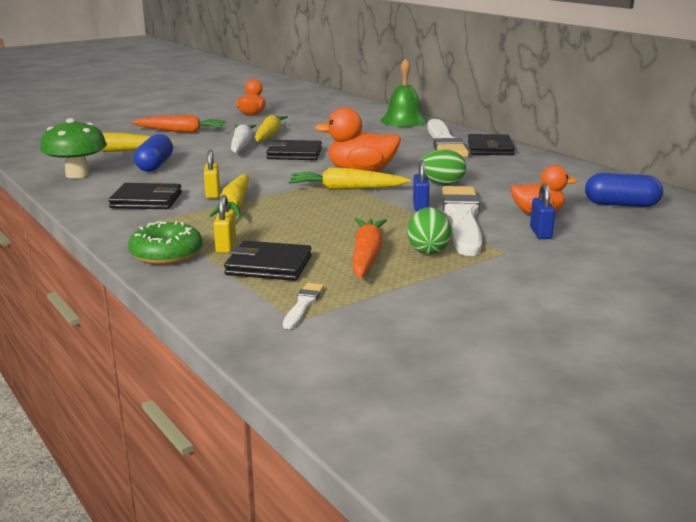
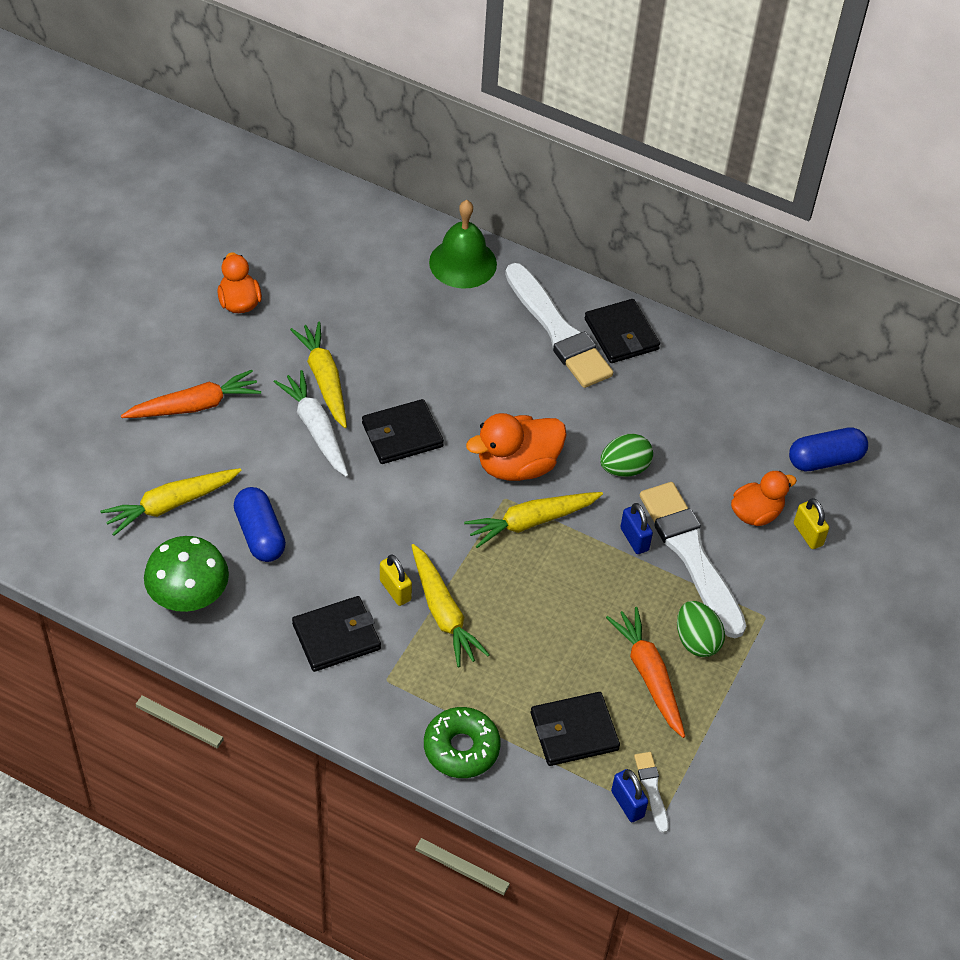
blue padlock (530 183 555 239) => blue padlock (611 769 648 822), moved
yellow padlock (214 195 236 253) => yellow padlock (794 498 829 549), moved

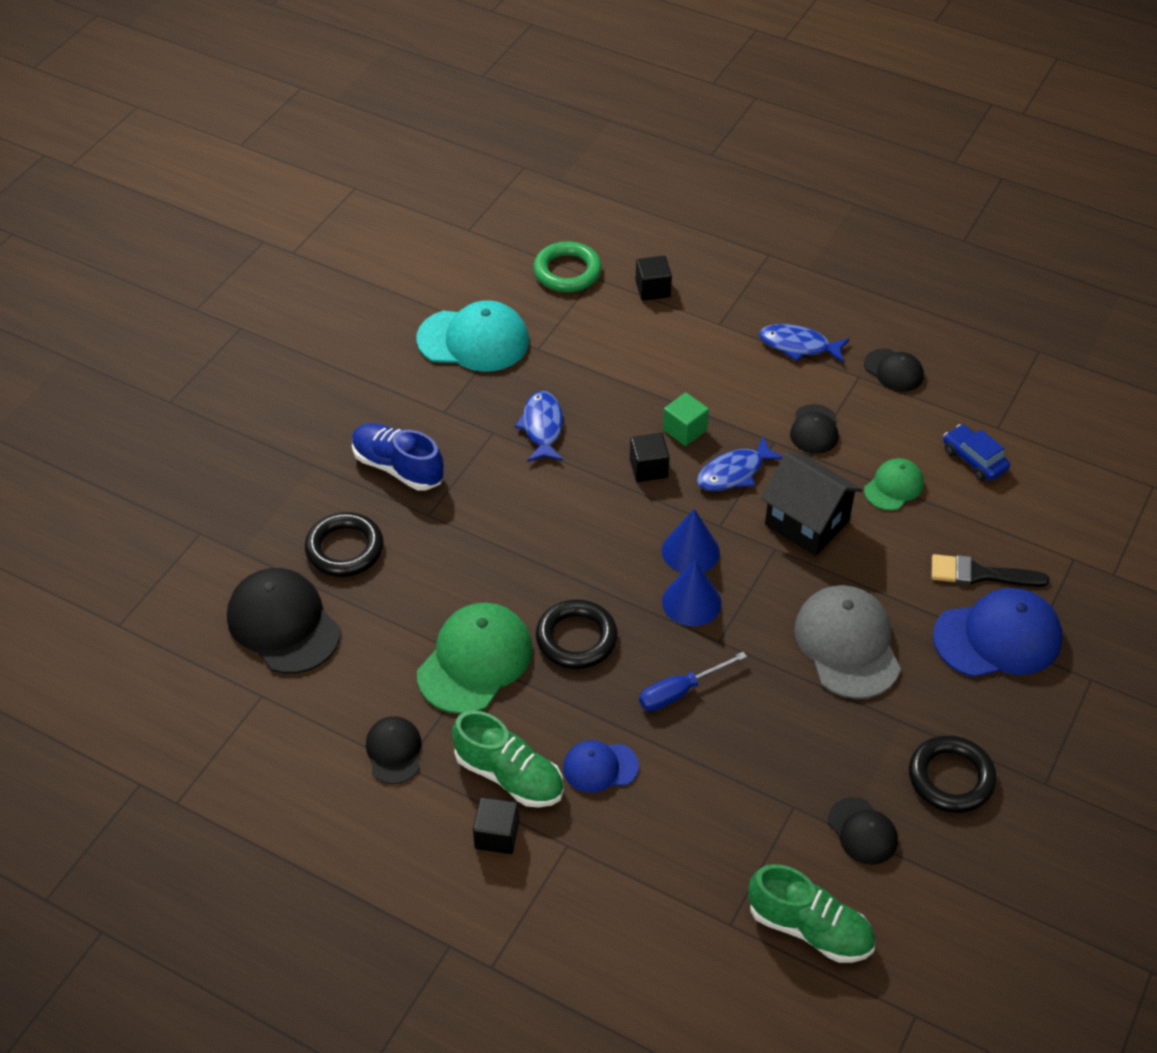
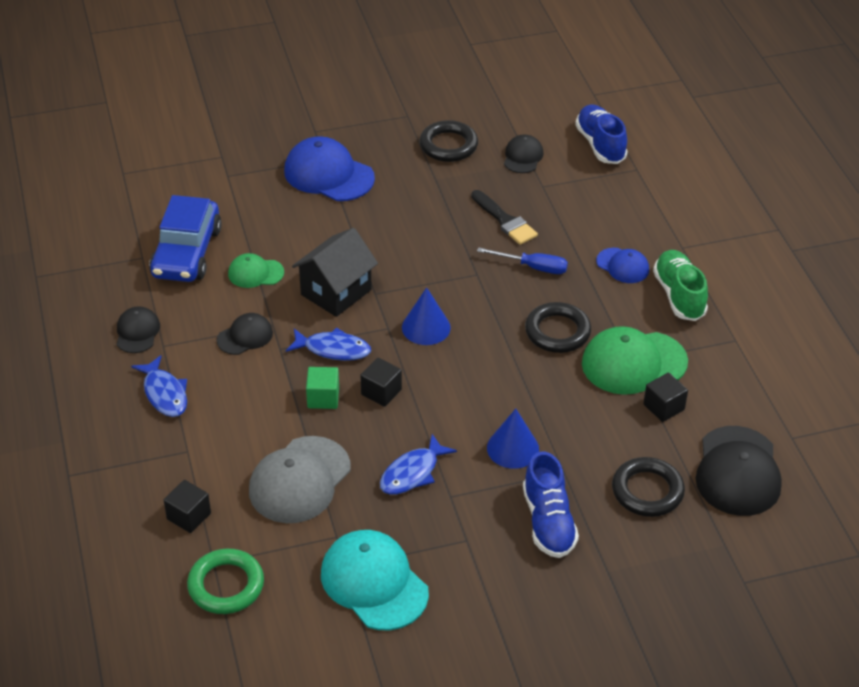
blue car (943 424 1010 481) => blue car (149 195 222 282), x1.87
grey cap (794 585 901 699) => grey cap (249 436 351 523), moved
black house (761 453 863 556) => black house (292 228 378 317), 45 degrees clockwise
black brush (932 554 1049 587) => black brush (471 190 538 245), moved
blue cone (662 560 722 626) => blue cone (487 409 539 469), moved
green shoe (748 864 875 963) => blue shoe (575 105 628 164)
black cube (473 797 519 854) => black cube (643 372 688 422), moved
black cap (366 716 421 784) => nothing

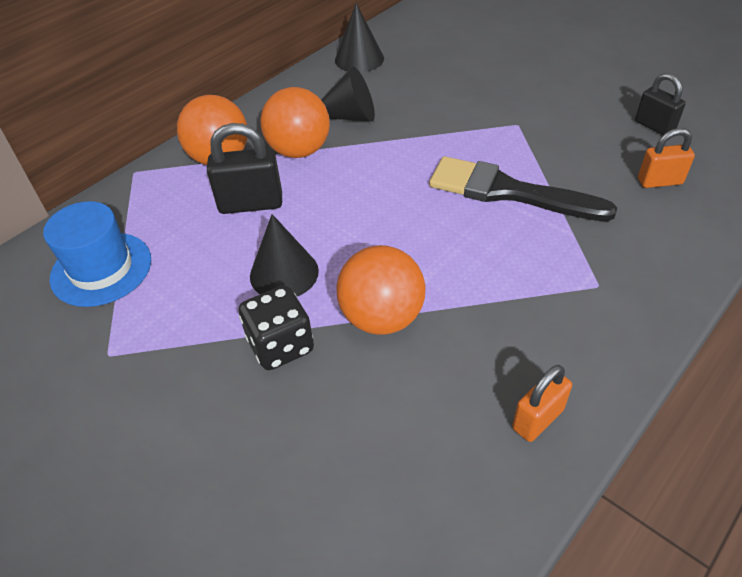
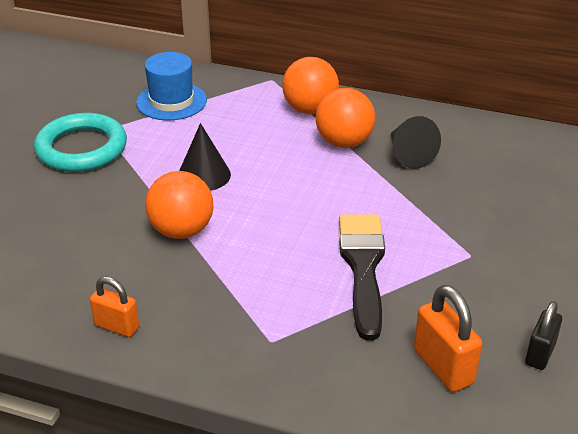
nothing => turquoise ring (34 113 127 172)
orange padlock (638 128 695 188) => orange padlock (414 285 482 392), x1.51
black padlock (207 123 282 214) => nothing
black dice (239 285 314 370) => nothing
black cone (335 3 384 72) => nothing

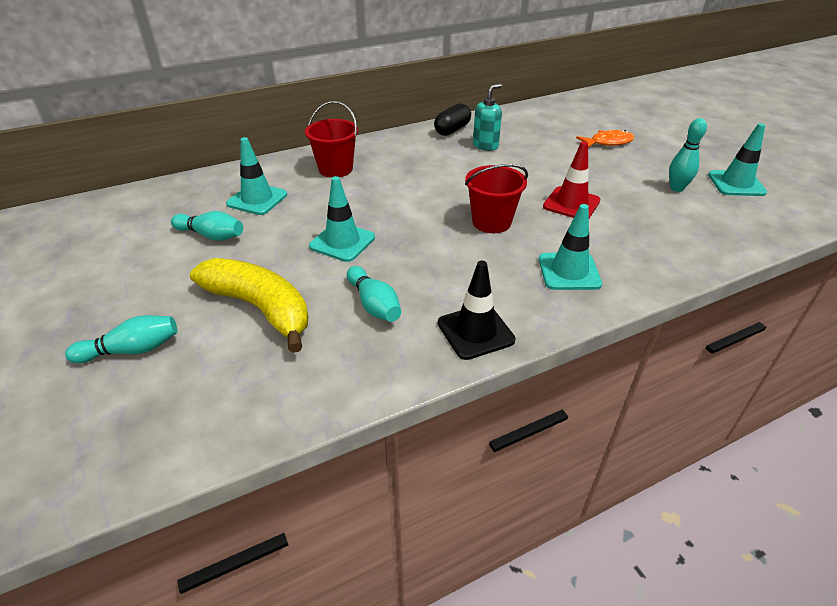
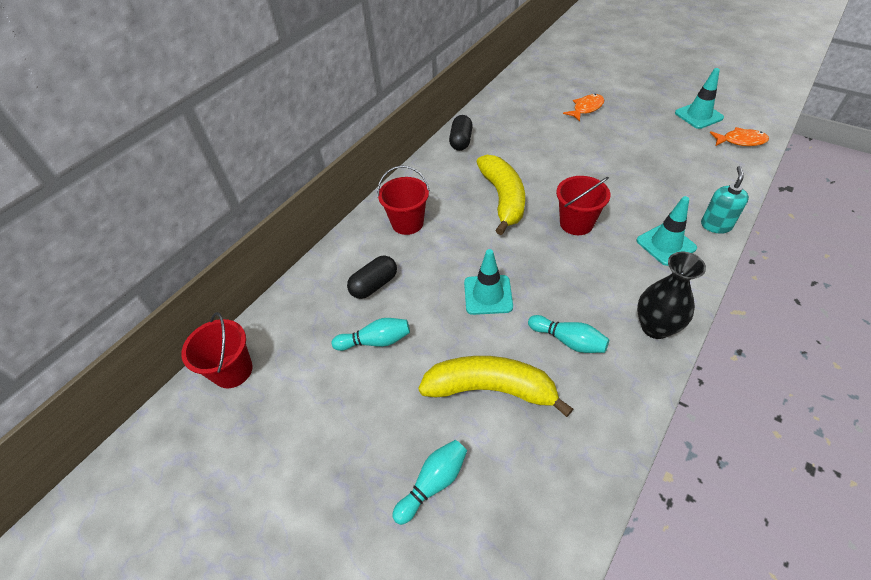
nothing => red bucket (181 312 253 388)
turquoise traffic cone (226 137 287 215) => black capsule (347 255 397 299)
nothing => yellow banana (477 155 525 235)
black traffic cone (438 261 515 360) => black vase (637 252 706 339)
turquoise soap dispenser (473 84 502 151) => turquoise soap dispenser (701 166 749 234), moved
nothing => orange fish (710 127 769 146)
red traffic cone (543 141 600 218) => nothing
turquoise bowling pin (669 118 707 192) => nothing

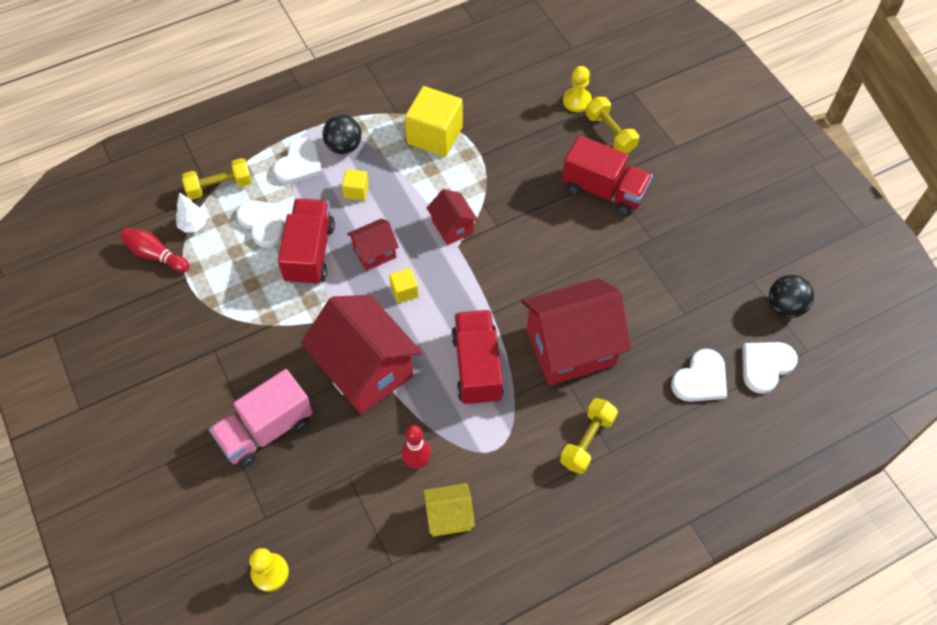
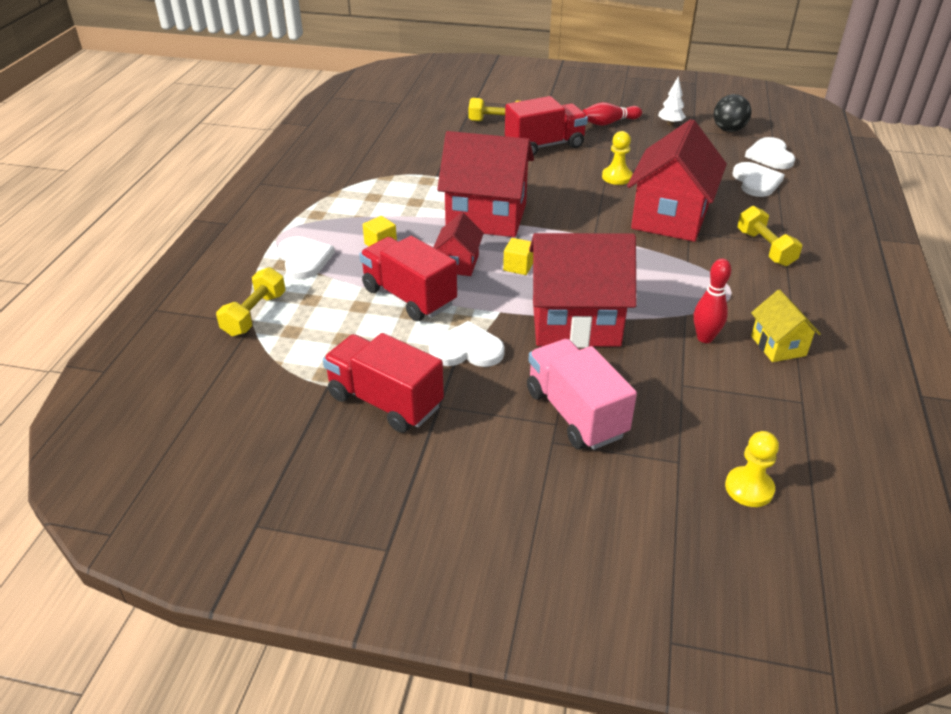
red truck (451 310 504 405) => red truck (323 333 444 433), moved
white heart (236 200 287 248) => white heart (429 321 505 367), moved
red house (427 189 478 245) => red house (437 131 534 237), x2.02
pink truck (209 369 313 468) => pink truck (527 339 637 450), 150 degrees clockwise
red bowling pin (120 228 190 272) => red bowling pin (583 102 642 126), moved
yellow pawn (563 66 592 112) => yellow pawn (602 131 633 185), moved
white tree (176 192 207 232) => white tree (658 76 686 125), moved
yellow house (423 483 475 537) => yellow house (751 289 821 362), 45 degrees counterclockwise
black ball (322 115 362 154) => nothing
yellow cube (405 86 463 157) => nothing

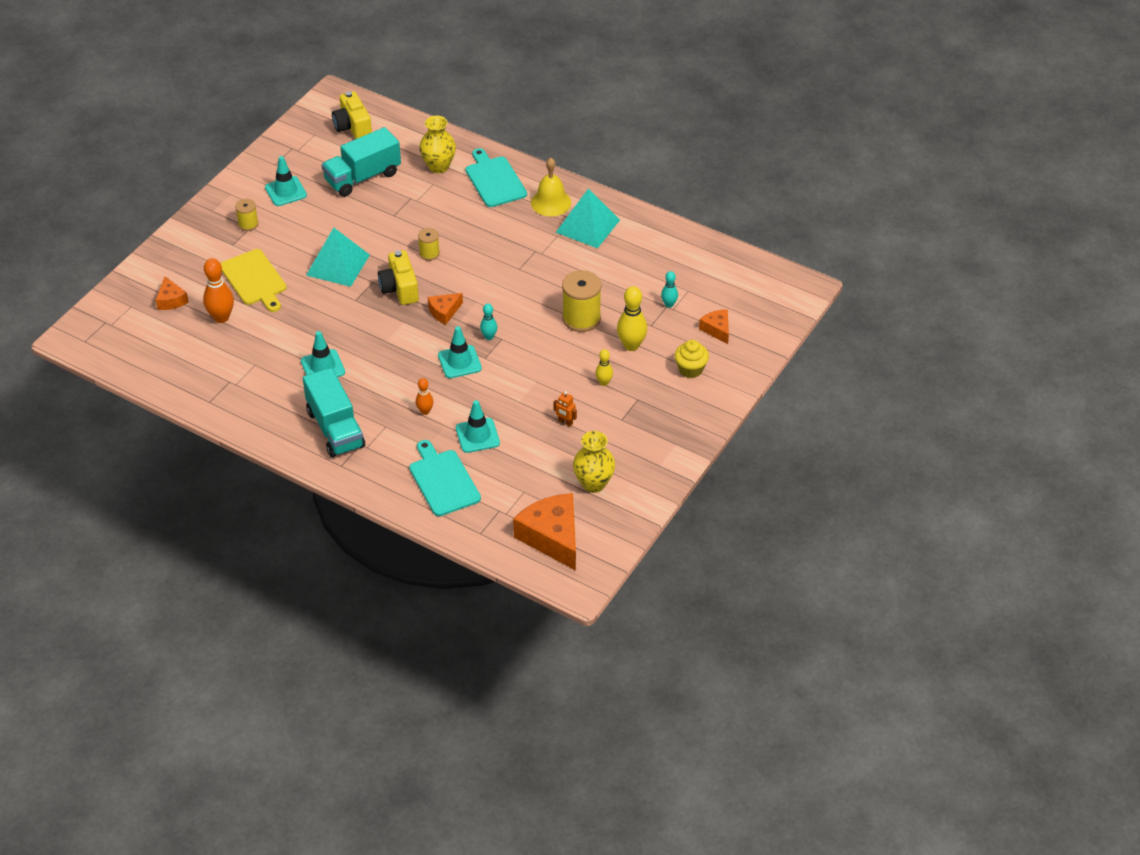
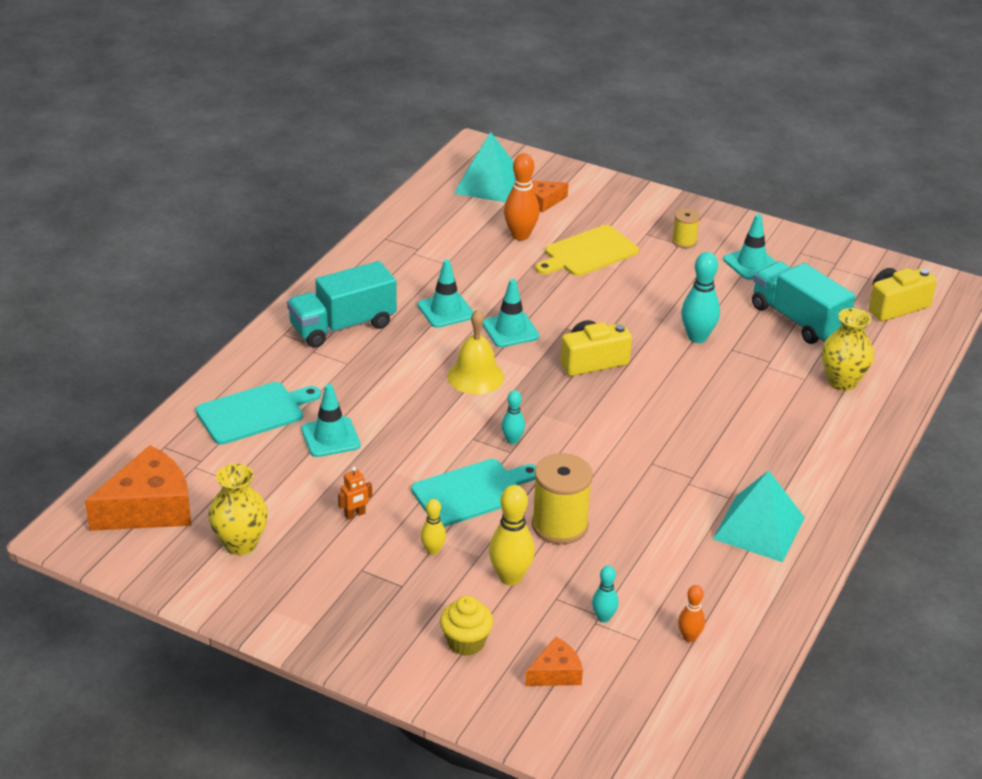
orange robot (553 391 577 427) => orange robot (338 467 372 520), 150 degrees counterclockwise
turquoise cutting board (465 148 527 207) => turquoise cutting board (411 459 536 527), moved
yellow bell (531 158 571 217) => yellow bell (448 310 504 394), moved
turquoise pyramid (306 228 370 287) => turquoise pyramid (454 132 515 202), moved
turquoise traffic cone (438 326 482 378) => turquoise traffic cone (482 279 539 347), moved
orange bowling pin (416 378 433 415) => orange bowling pin (678 585 705 642), moved
nothing => turquoise bowling pin (681 252 720 343)
yellow spool (418 228 440 261) => nothing
orange cheese (428 293 463 325) => nothing

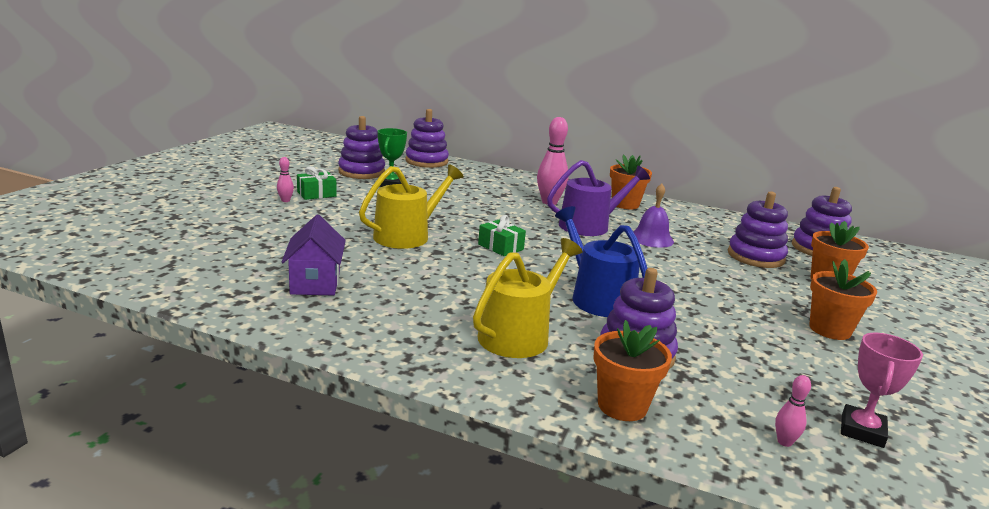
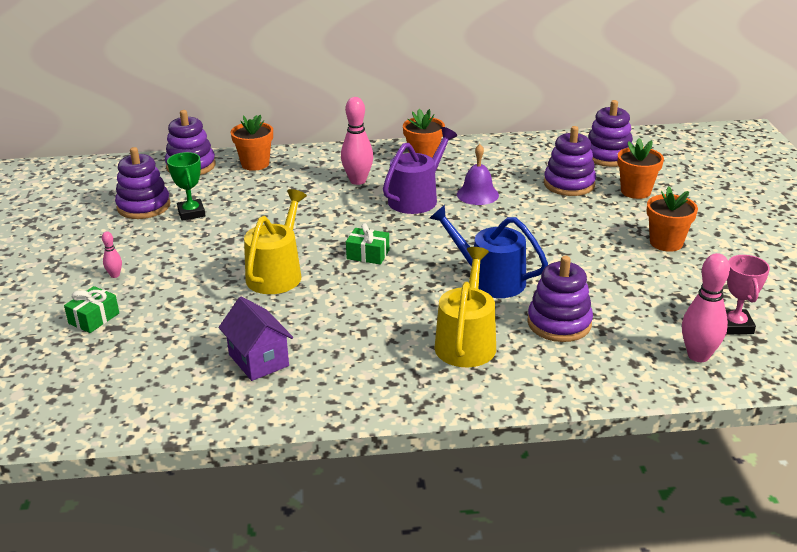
green gift (297 166 336 200) => green gift (64 286 119 333), moved
orange flower pot (593 320 672 421) => orange flower pot (230 114 273 171), moved
pink bowling pin (775 375 811 447) => pink bowling pin (682 253 730 362), x2.07

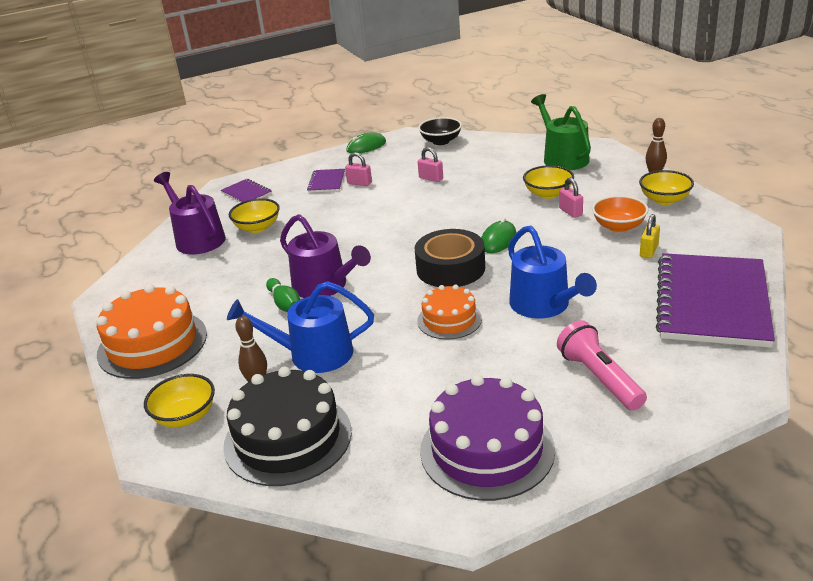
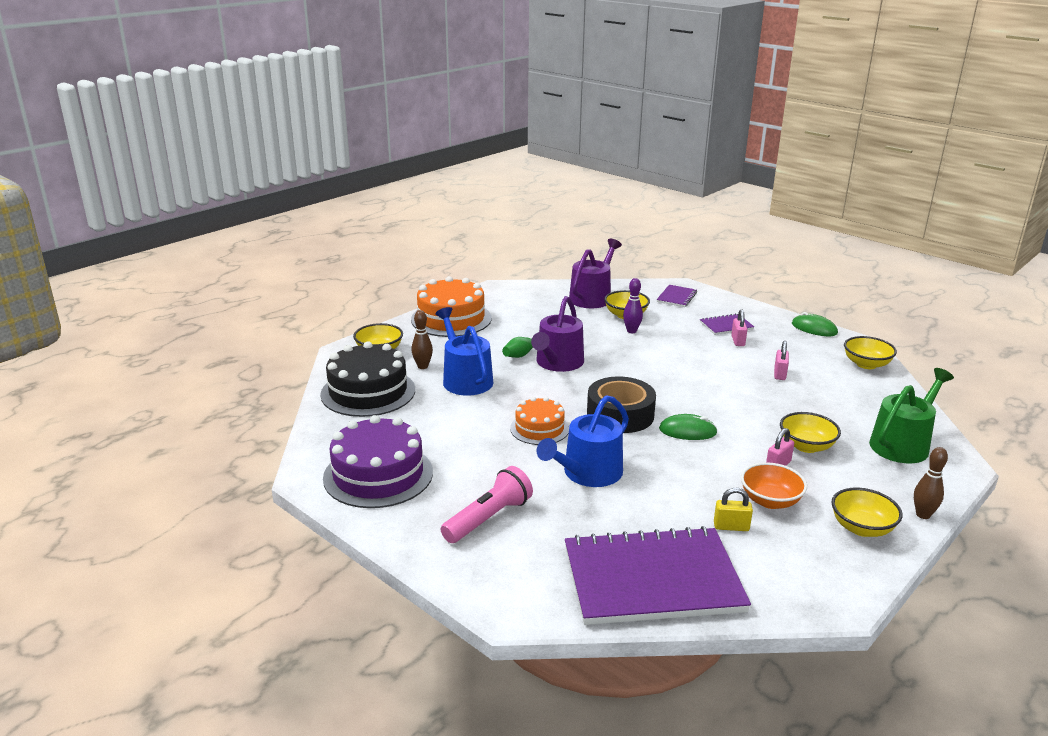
nothing => purple bowling pin (623 278 643 333)
black bowl (418 117 462 145) => yellow bowl (844 336 897 369)

